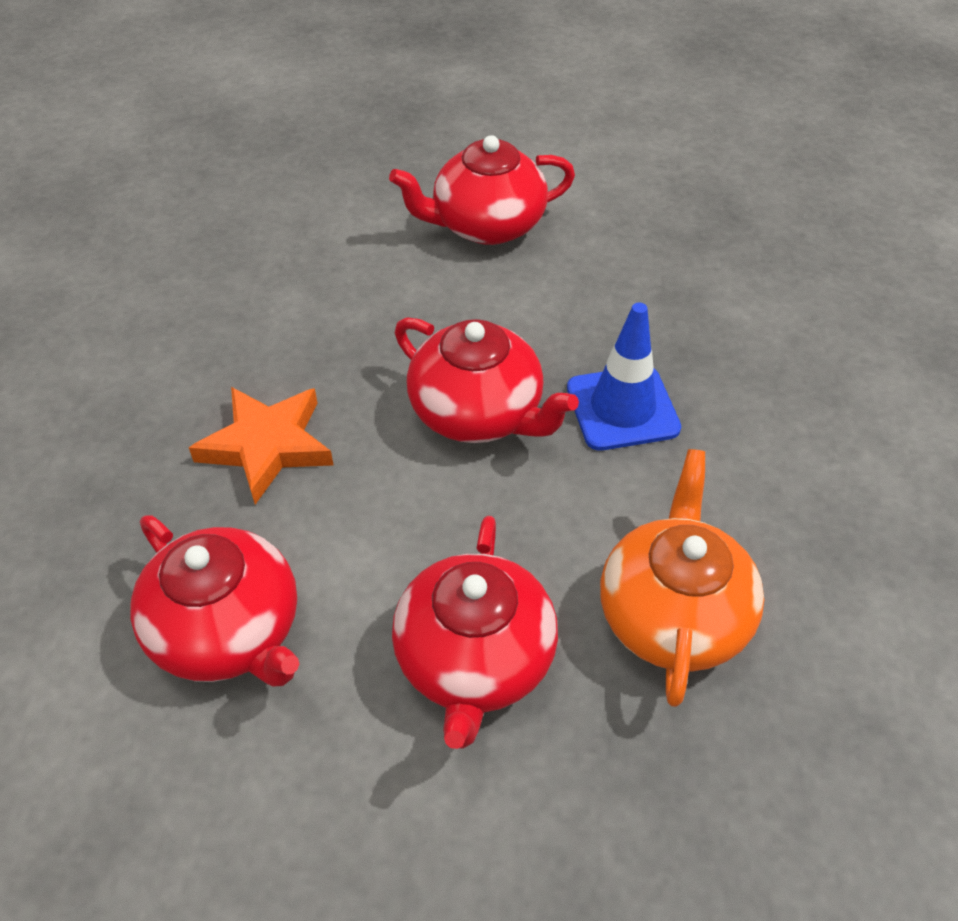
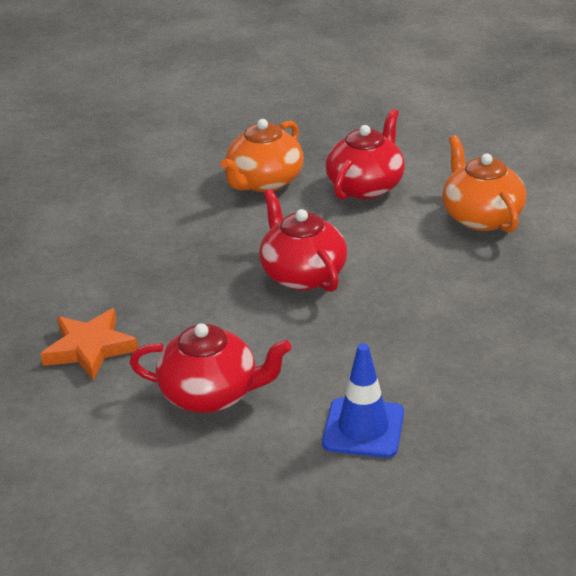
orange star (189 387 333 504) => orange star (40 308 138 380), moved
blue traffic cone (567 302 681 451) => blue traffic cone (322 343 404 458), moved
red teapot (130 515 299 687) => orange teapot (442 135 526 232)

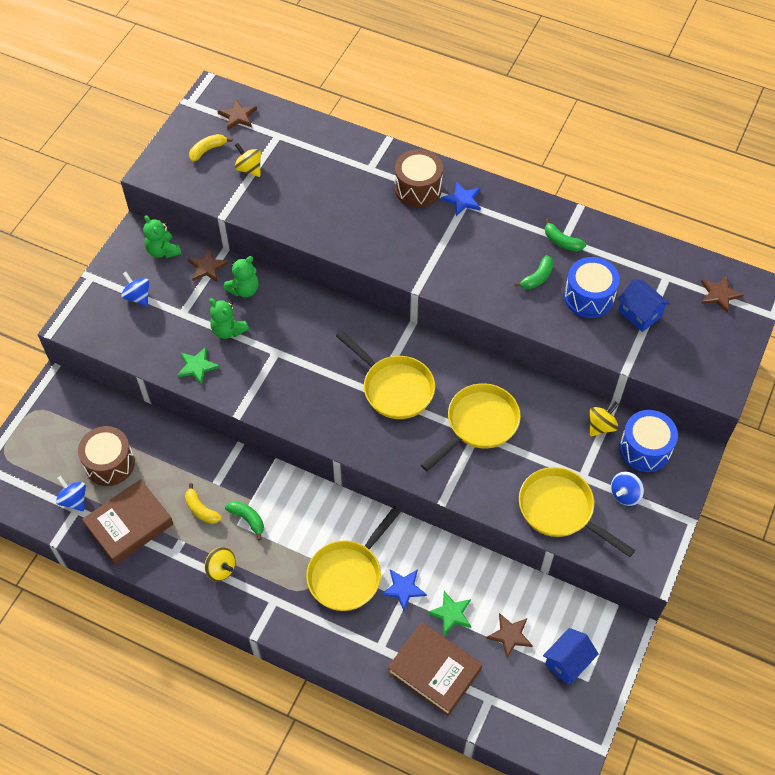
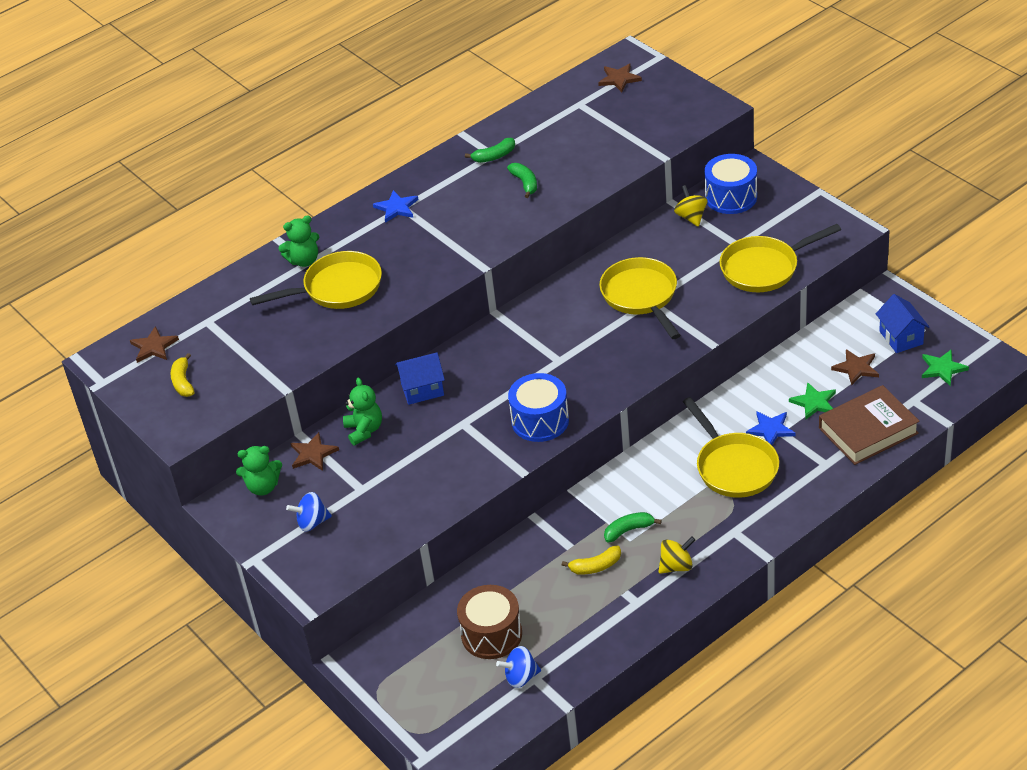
yellow pan (336 331 435 419) => yellow pan (250 251 382 309), moved
green teddy bear (209 298 249 339) => green teddy bear (278 215 319 267), moved
blue house (618 279 670 332) => blue house (395 352 445 405), moved
blue drum (564 257 620 318) => blue drum (508 373 569 442), moved
green star (177 347 220 385) => green star (922 350 969 386), moved
brown book (82 479 174 565) => nothing
yellow spinning top (235 143 261 177) => nothing
brown drum (395 149 443 207) => nothing
blue spinning top (611 471 644 506) => nothing

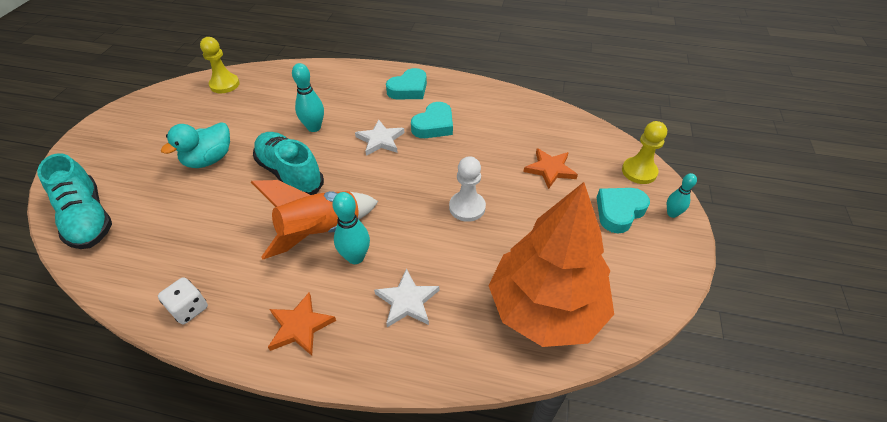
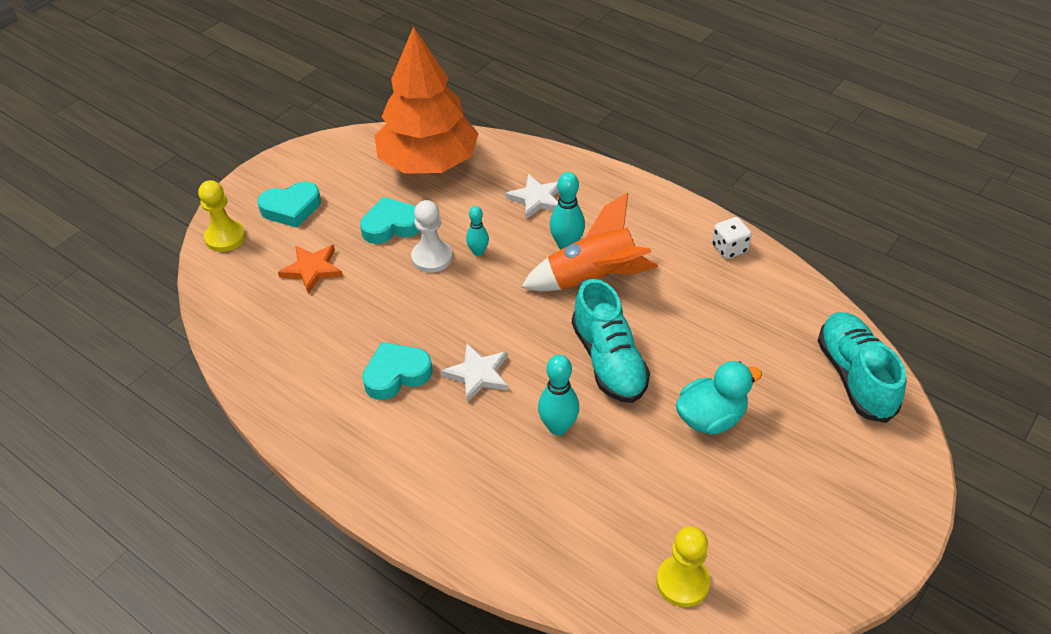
turquoise heart (386 68 427 99) => turquoise heart (360 197 420 244), moved
turquoise bowling pin (667 173 697 218) => turquoise bowling pin (466 206 489 256), moved
orange star (268 292 336 356) => nothing

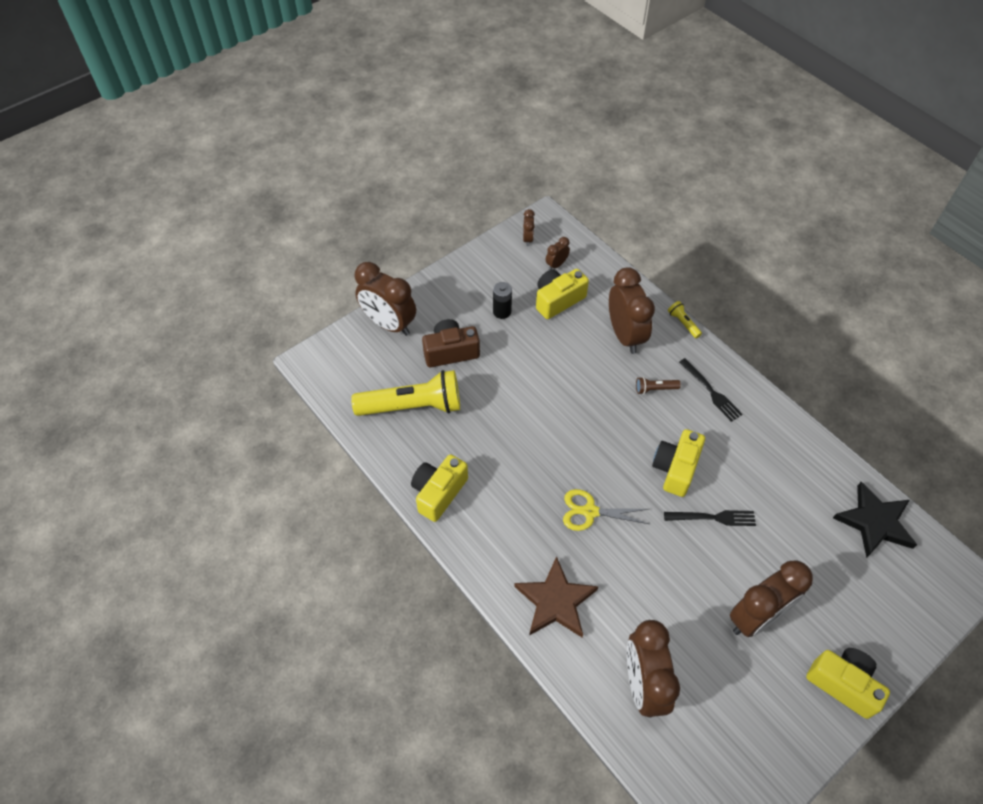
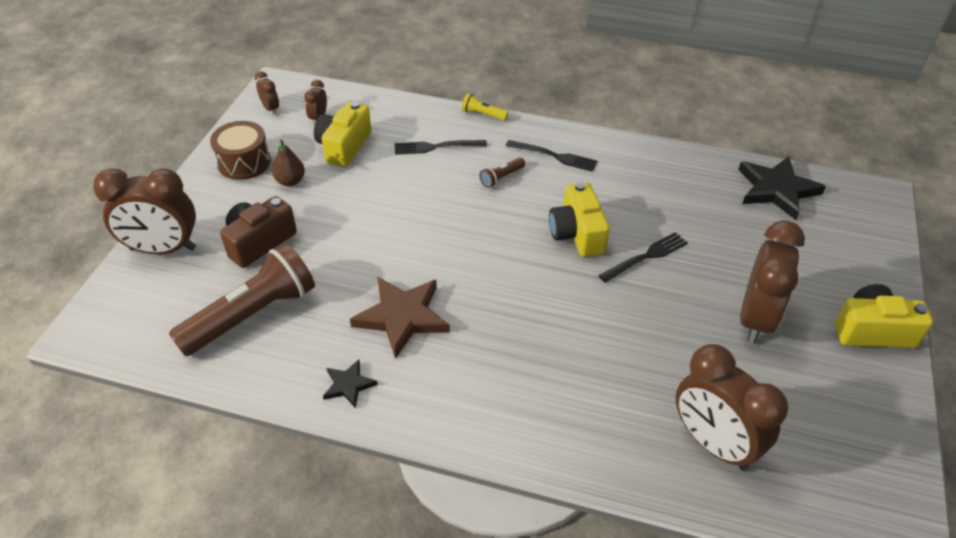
yellow flashlight (351 370 460 416) => brown flashlight (169 243 315 356)
nothing => brown drum (210 121 271 180)
black battery (493 282 512 319) => brown pear (272 139 305 186)
yellow camera (411 454 468 522) => black star (323 360 378 408)
brown star (514 556 598 637) => brown star (350 277 450 359), moved
brown clock (609 267 655 354) => black fork (395 140 487 155)
yellow scissors (563 489 649 531) => nothing

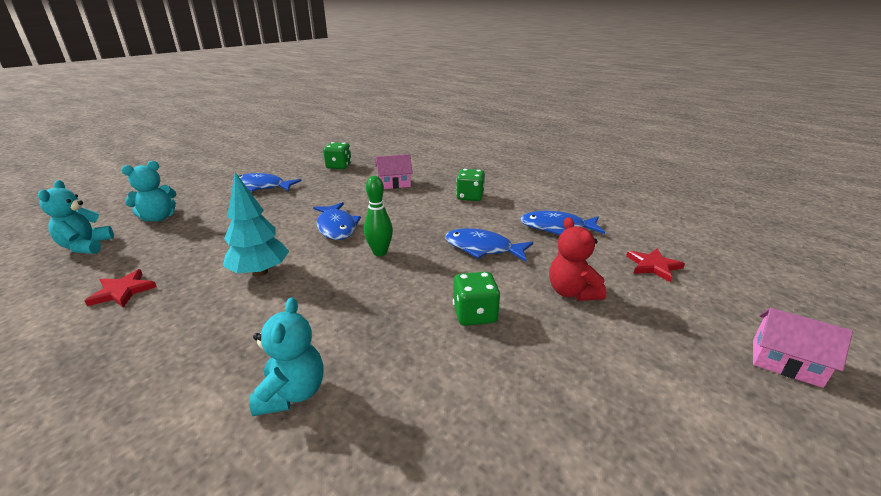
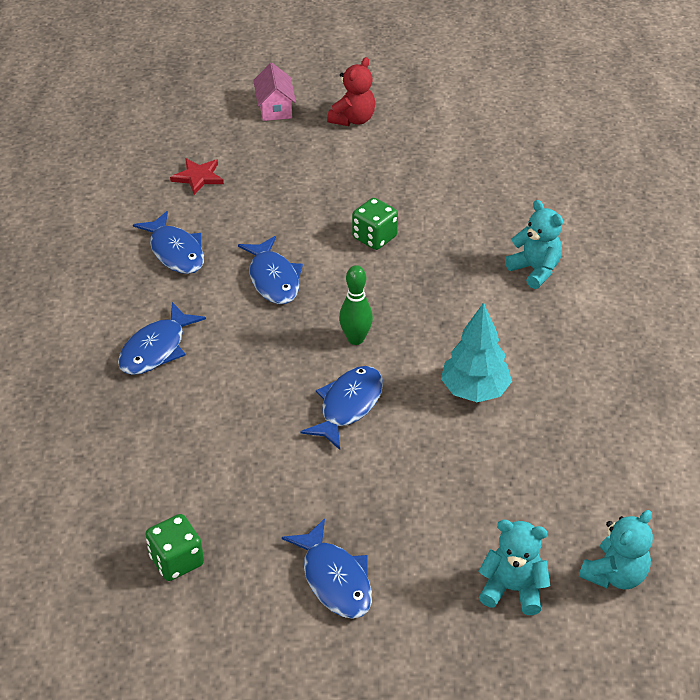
green dice (456 169 485 201) => blue fish (118 302 206 375)
red teddy bear (549 217 606 301) => red teddy bear (327 57 375 126), moved
turquoise teddy bear (250 297 324 416) => turquoise teddy bear (505 200 563 289), 90 degrees clockwise
red star (85 269 157 308) => nothing
pink house (375 154 413 189) => nothing

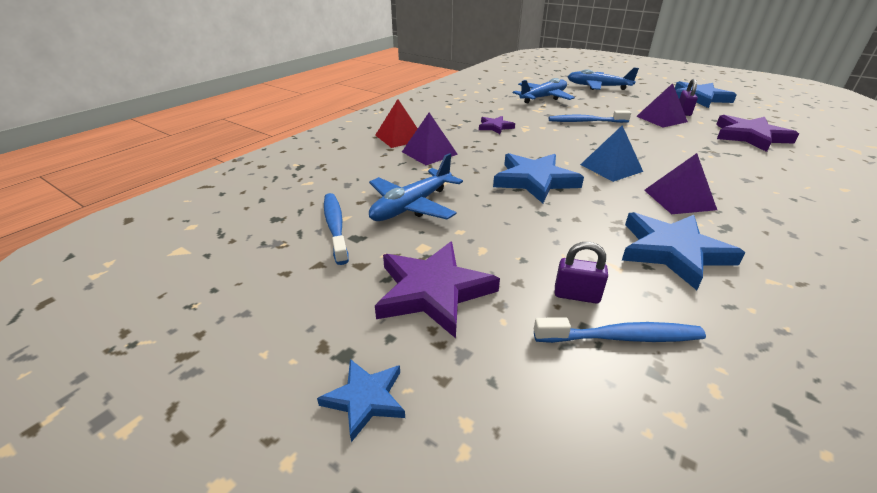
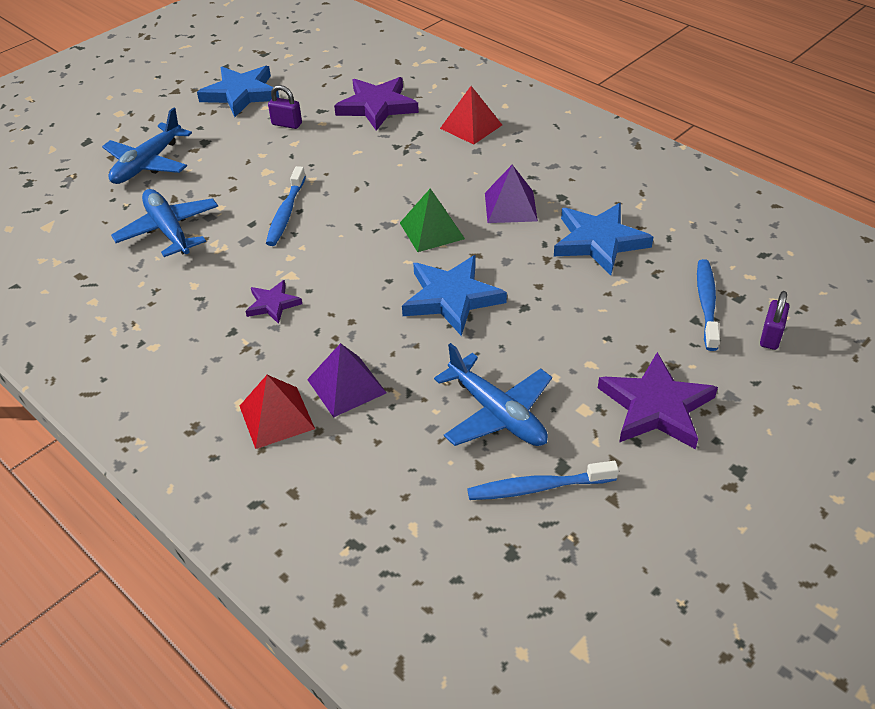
blue pyramid (580 125 643 182) => green pyramid (400 188 465 252)
nothing => red pyramid (440 86 502 145)
purple padlock (555 242 608 304) => purple padlock (760 291 789 350), moved
blue star (317 359 405 442) => nothing
purple pyramid (636 83 688 127) => nothing

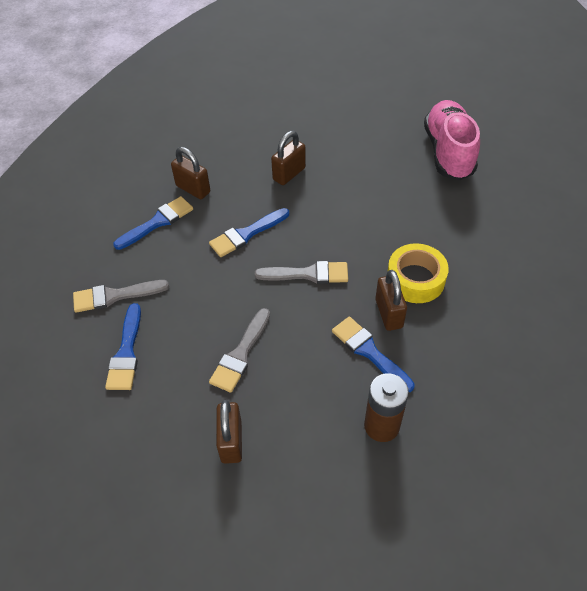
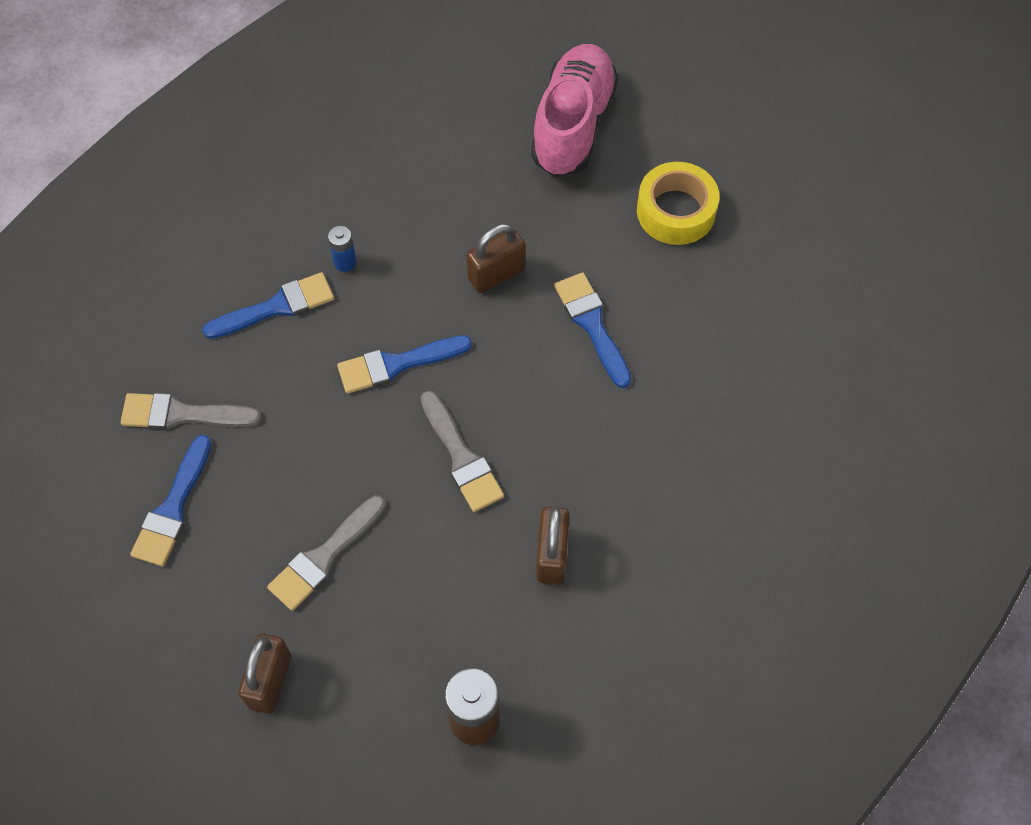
brown padlock (171 147 210 199) => blue battery (328 226 357 272)
grey brush (255 261 348 284) => grey brush (421 391 504 512), 45 degrees clockwise
pink shoe (424 100 480 180) => pink shoe (531 44 618 177), moved
blue brush (332 316 415 392) => blue brush (554 272 631 388), moved
yellow tape (387 243 449 303) => yellow tape (637 162 719 245), moved

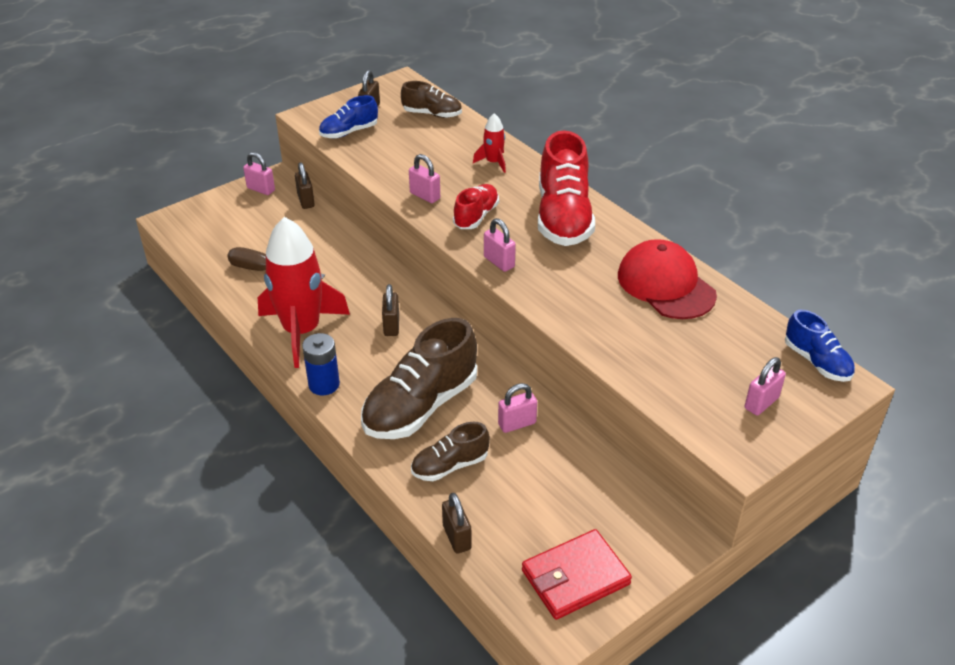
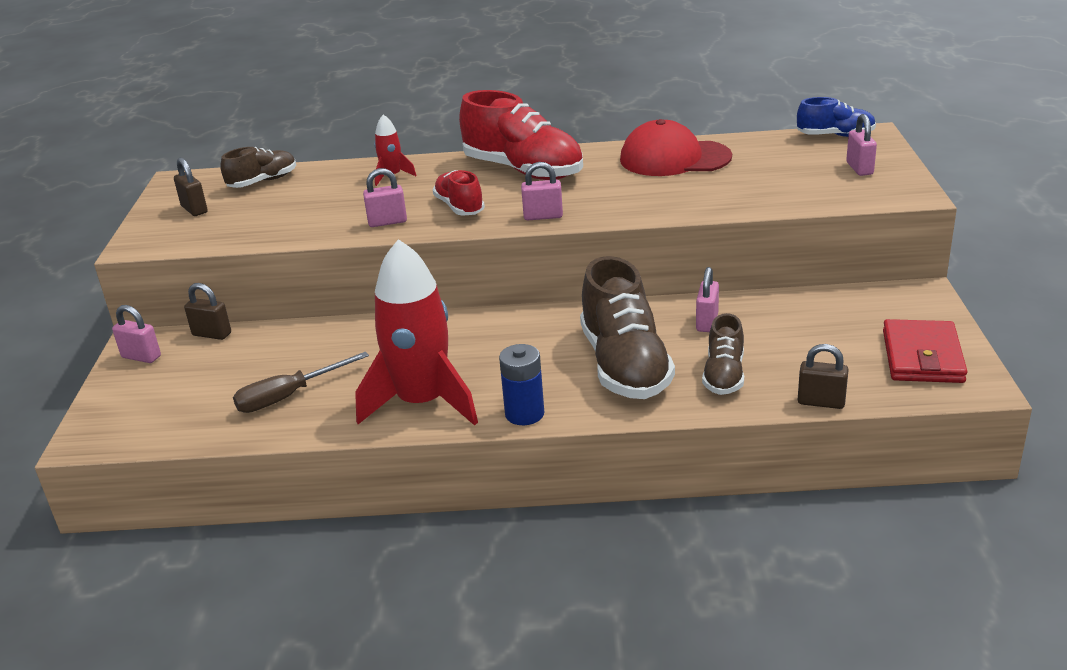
pink padlock (243 152 275 195) => pink padlock (112 305 161 363), 45 degrees clockwise
blue shoe (319 95 378 138) => nothing
brown padlock (382 284 399 336) => nothing

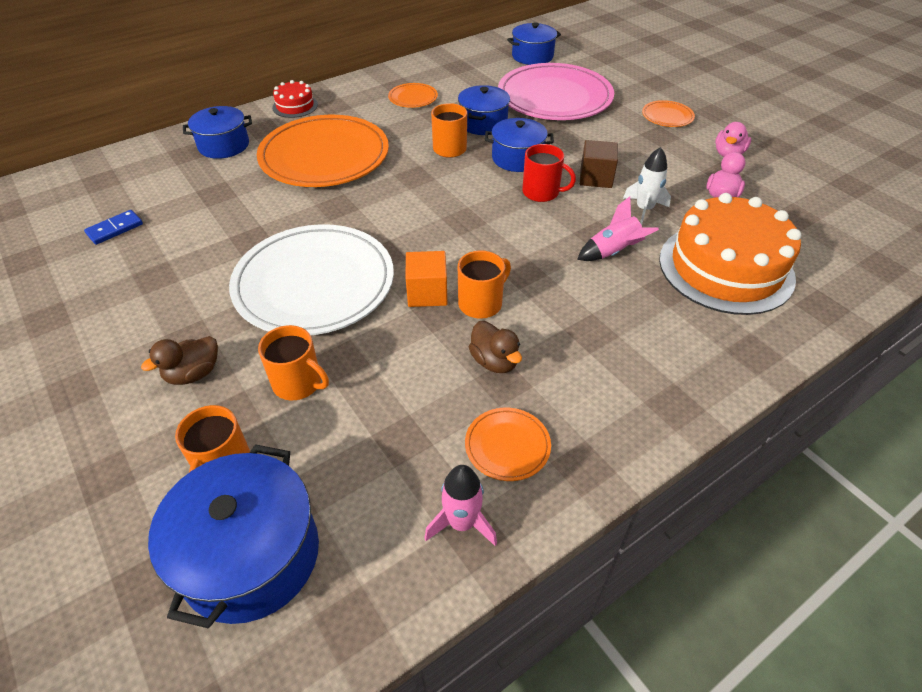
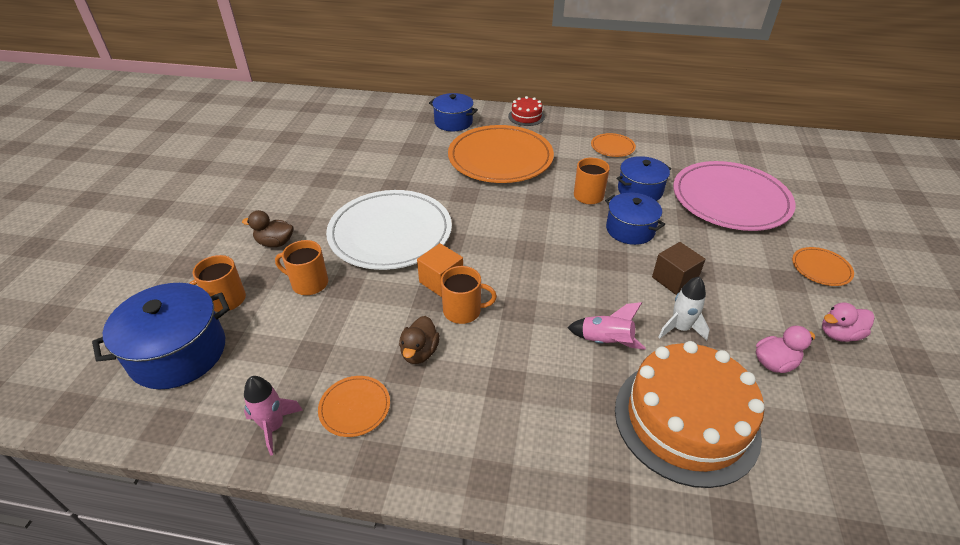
orange mug (258 325 329 400) => orange mug (275 240 328 295), 120 degrees clockwise
blue domino (84 210 143 245) => nothing
blue pot (507 22 561 65) => nothing
red mug (522 144 576 202) => nothing

